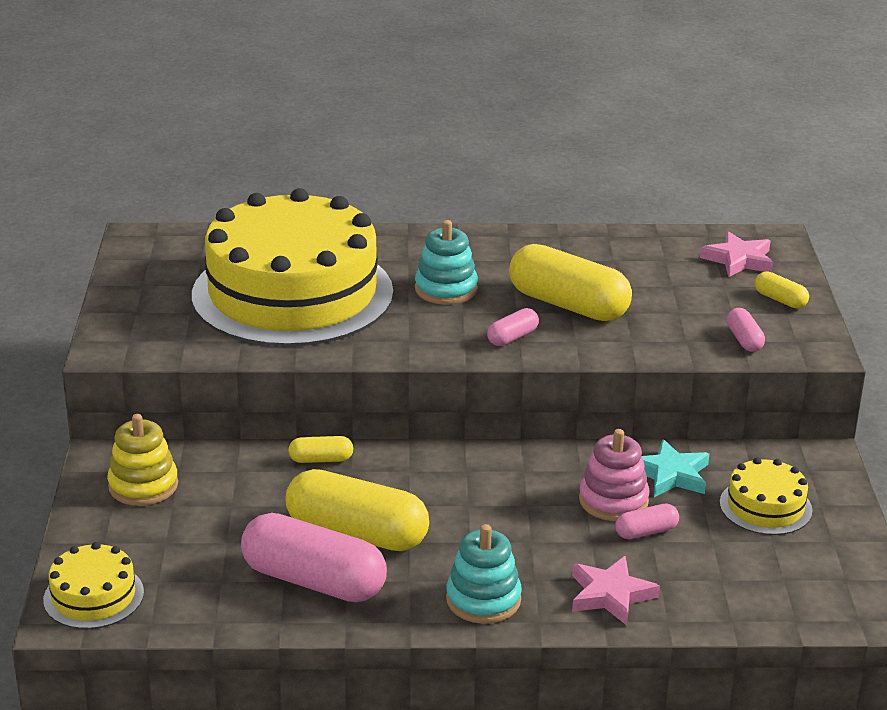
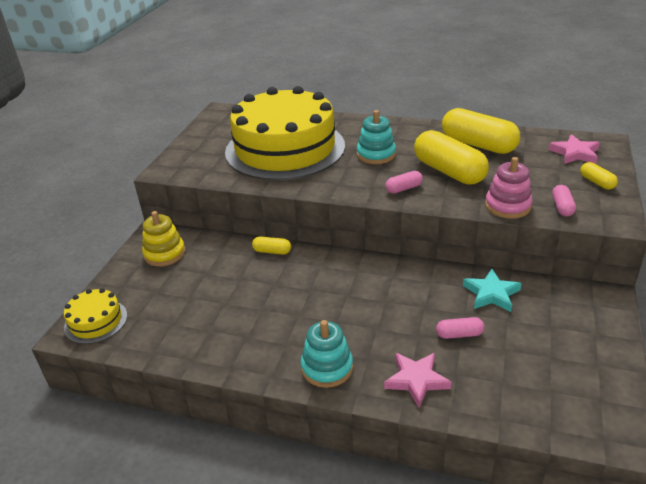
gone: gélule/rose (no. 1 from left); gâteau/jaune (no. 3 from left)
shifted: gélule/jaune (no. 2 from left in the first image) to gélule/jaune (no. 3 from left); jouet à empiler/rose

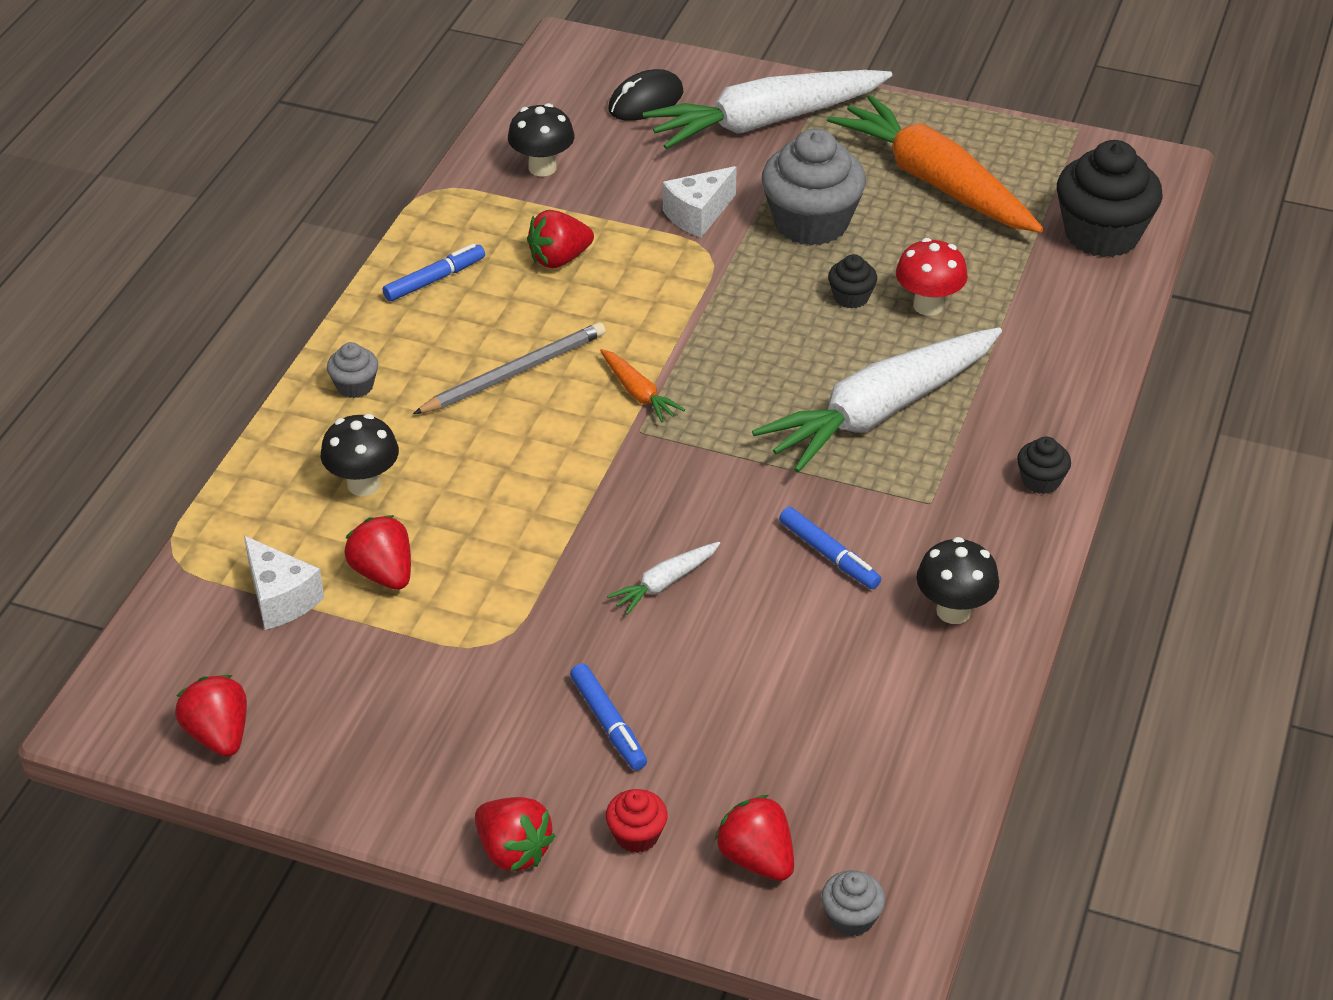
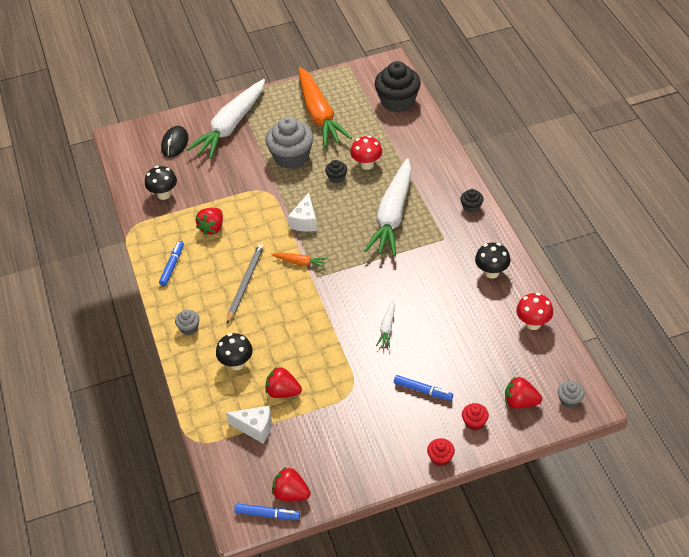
new: champignon/rouge (no. 2 from left)
shifted: fromage/blanc (no. 2 from left); feutre/bleu (no. 3 from left in the first image) to feutre/bleu (no. 2 from left)
swapped: fraise/rouge (no. 3 from left) to muffin/rouge (no. 1 from left)
rotated: carotte/orange (no. 2 from left) 120 degrees counterclockwise

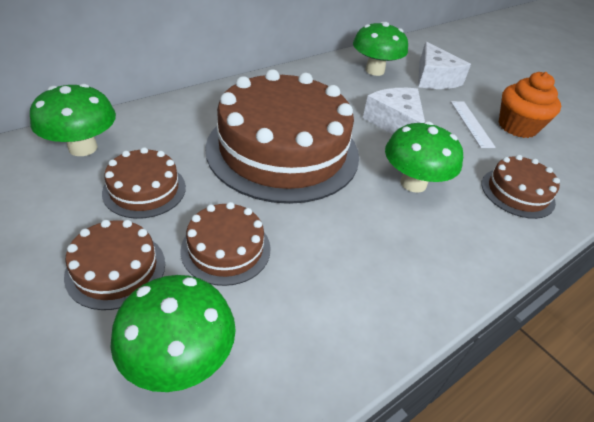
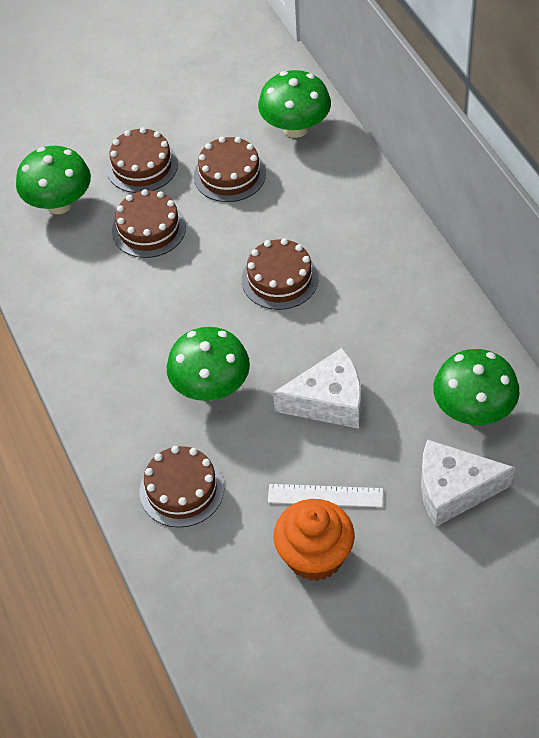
scaled: gâteau/marron (no. 4 from left in the first image) x0.46

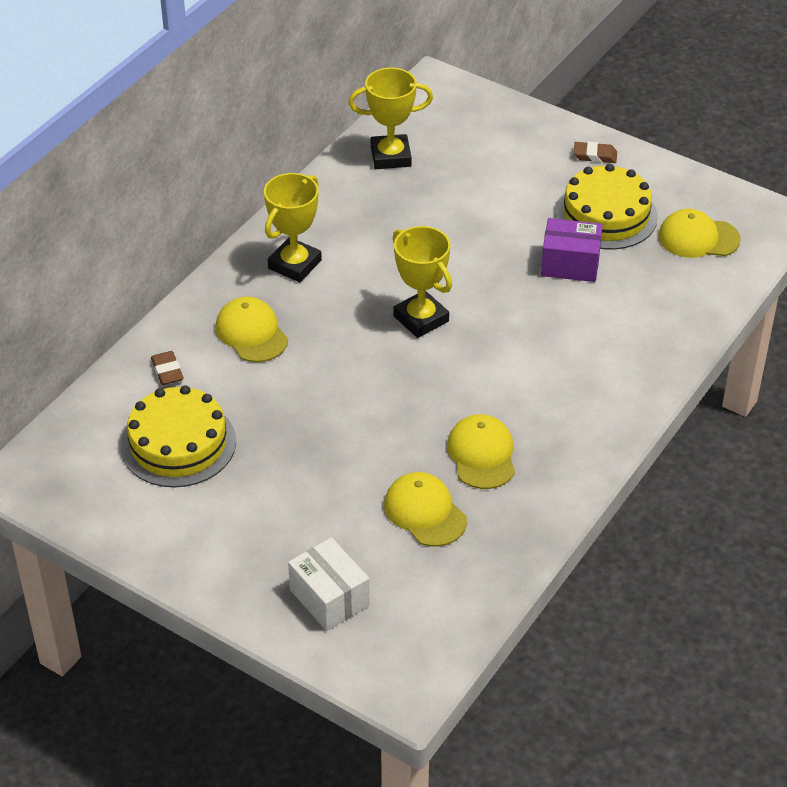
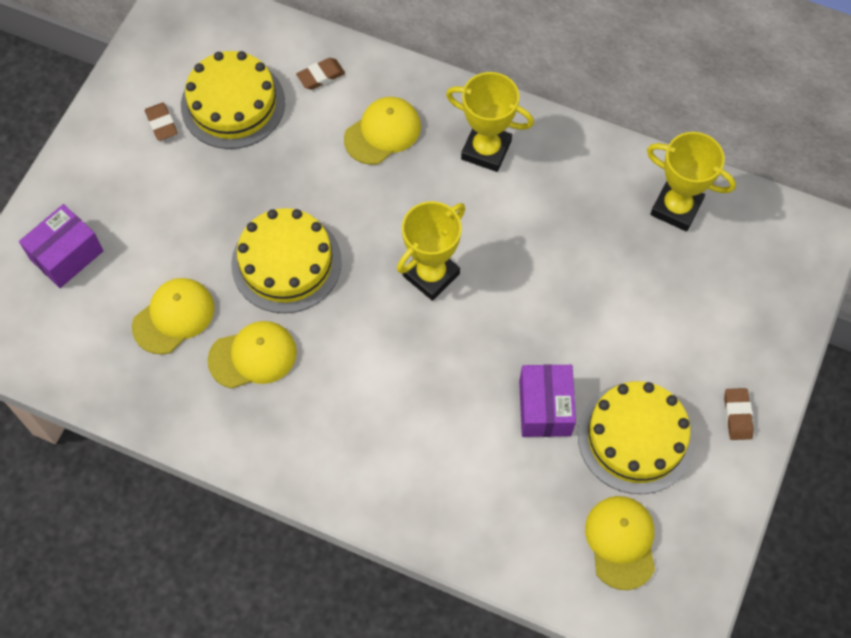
new: gomme/marron (no. 1 from left); gâteau/jaune (no. 2 from left)
repainted: boîte/blanc to boîte/violet (no. 1 from left)
rotated: trophée/jaune (no. 2 from left in the first image) 45 degrees counterclockwise

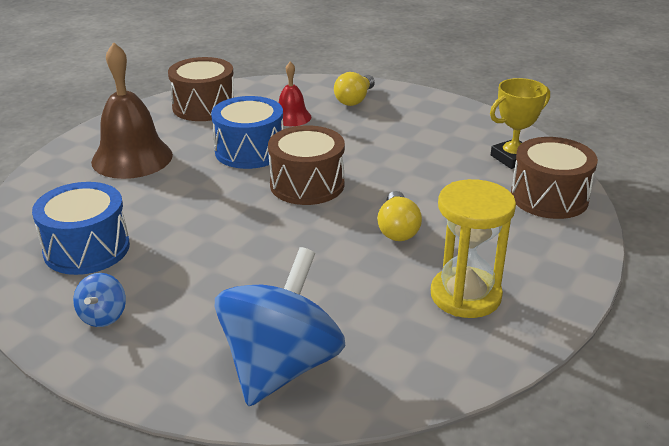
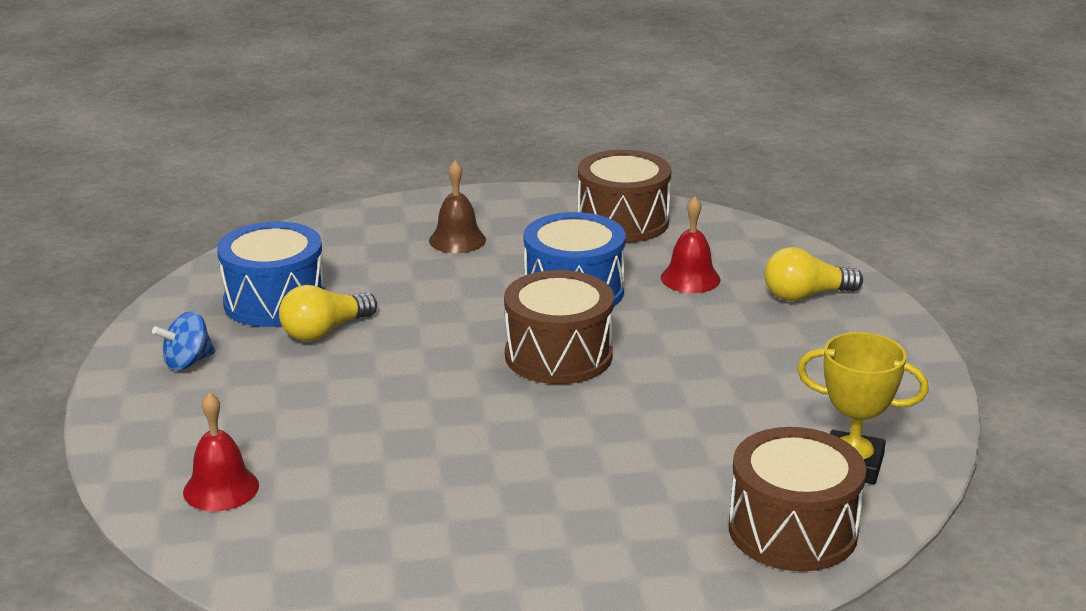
gone: sablier/jaune
shifted: ampoule/jaune (no. 2 from left in the first image) to ampoule/jaune (no. 1 from left)
swapped: toupie/bleu (no. 2 from left) to cloche/rouge (no. 1 from left)
scaled: cloche/marron x0.54

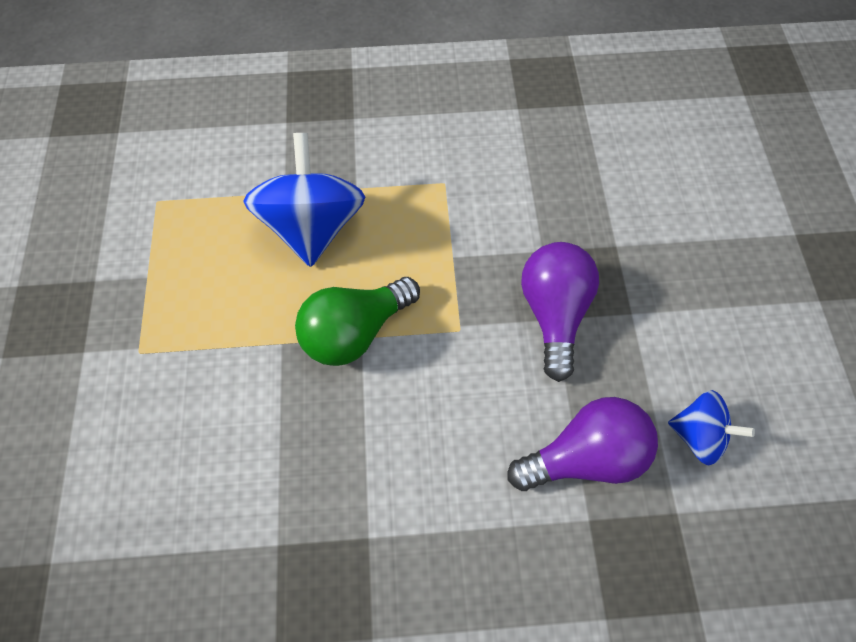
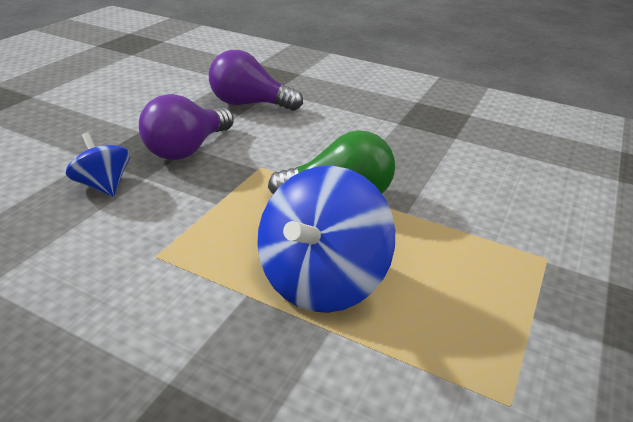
shifted: toupie/bleu (no. 2 from left in the first image) to toupie/bleu (no. 1 from left)

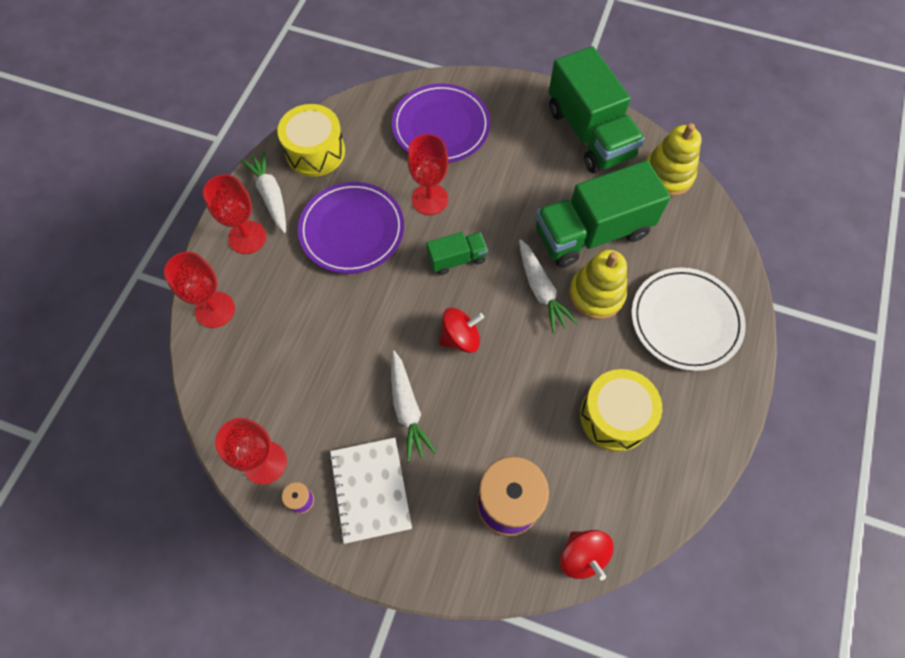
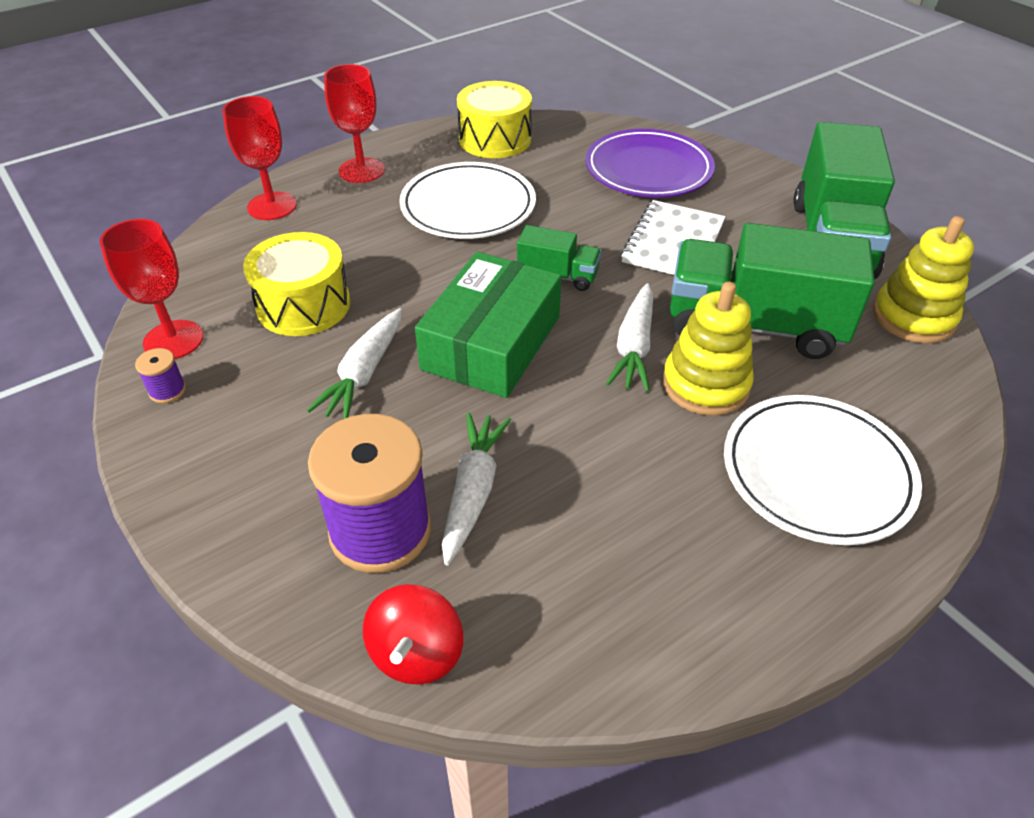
gone: verre à pied/rouge (no. 4 from left)
shifted: carotte/blanc (no. 1 from left in the first image) to carotte/blanc (no. 2 from left); carnet/blanc; tambour/jaune (no. 2 from left in the first image) to tambour/jaune (no. 1 from left)
swapped: toupie/rouge (no. 1 from left) to boîte/vert
repainted: assiette/violet (no. 1 from left) to assiette/blanc (no. 1 from left)

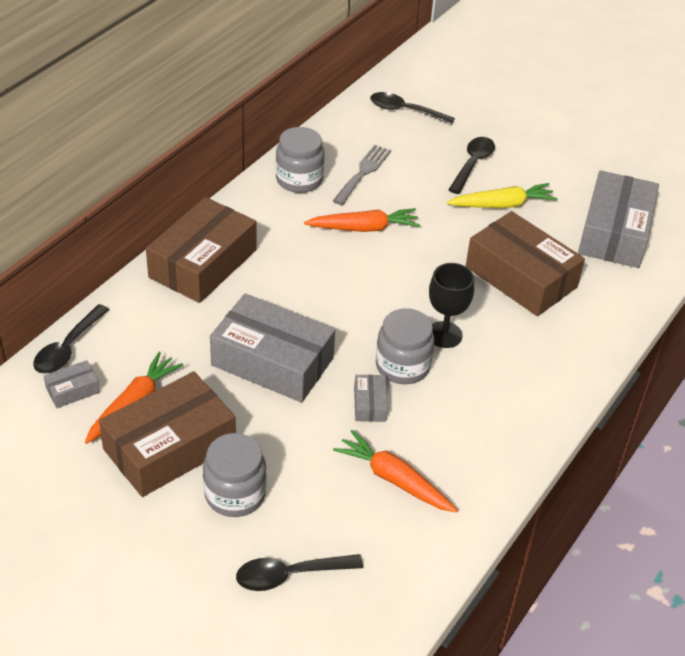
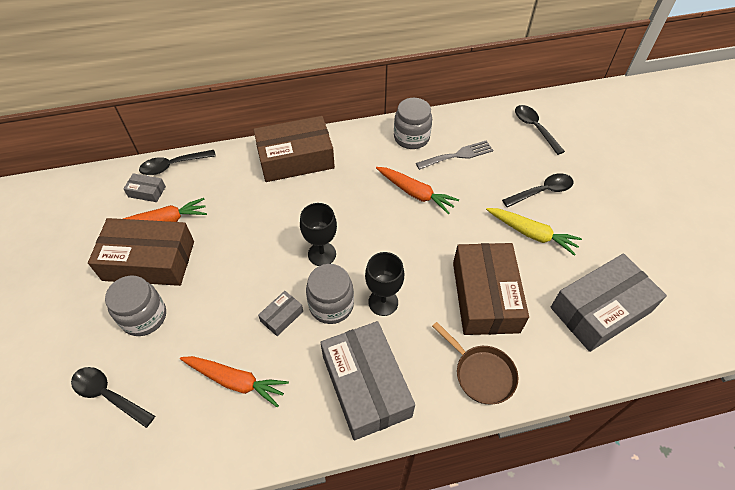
new: verre à pied/noir (no. 1 from left); poêle/marron
shifted: boîte/gris (no. 2 from left in the first image) to boîte/gris (no. 3 from left)
rotated: carotte/orange (no. 3 from left in the first image) 120 degrees clockwise

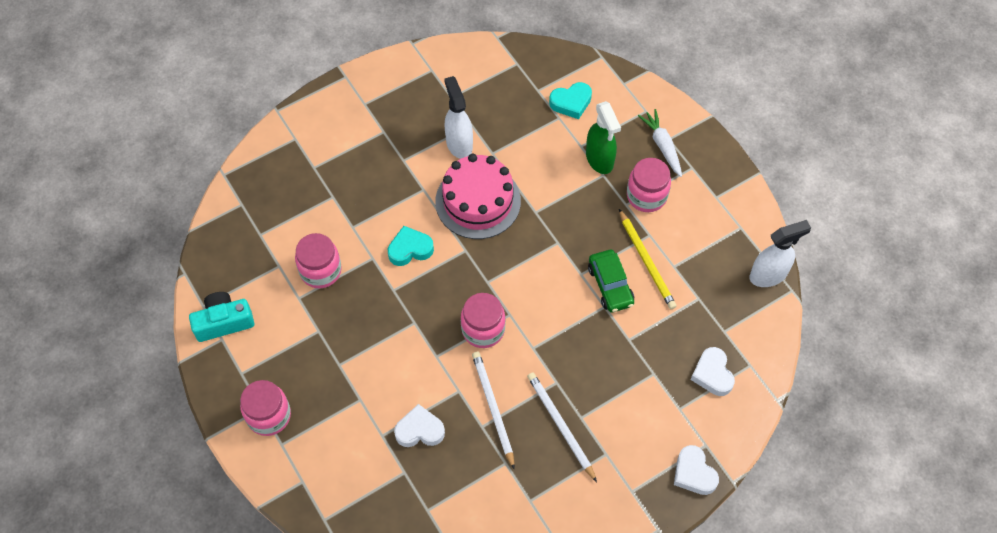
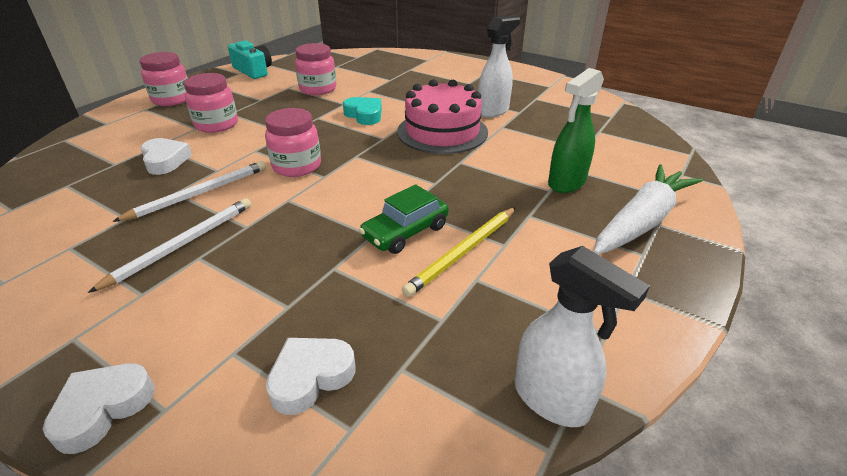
gone: cœur/turquoise (no. 2 from left)
shifted: bocal/rose (no. 4 from left in the first image) to bocal/rose (no. 2 from left)
scaled: carotte/blanc x1.62

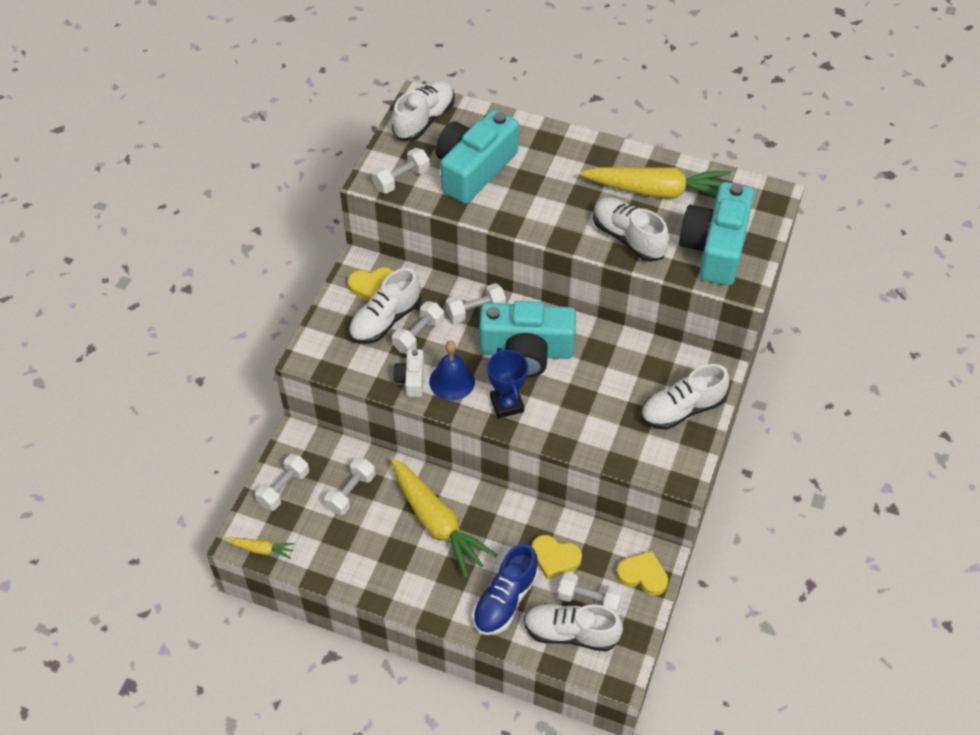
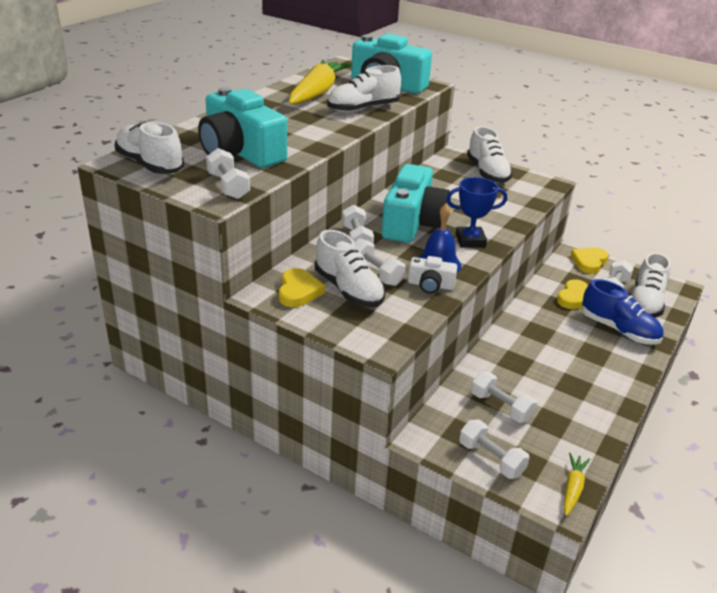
gone: carotte/jaune (no. 2 from left)

